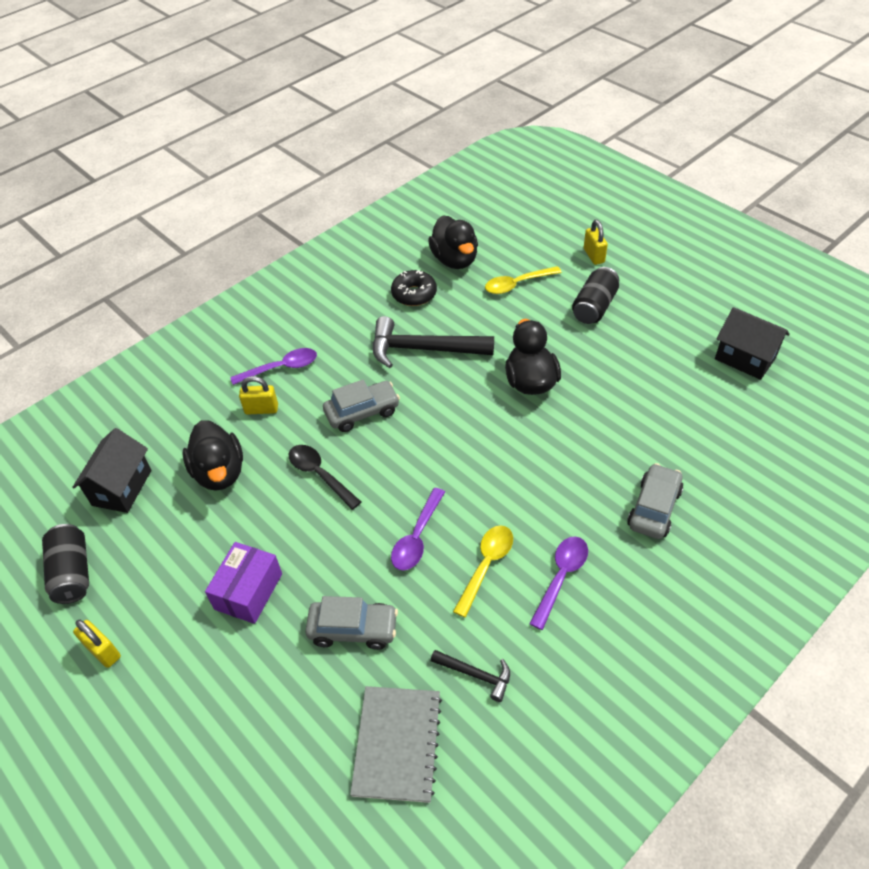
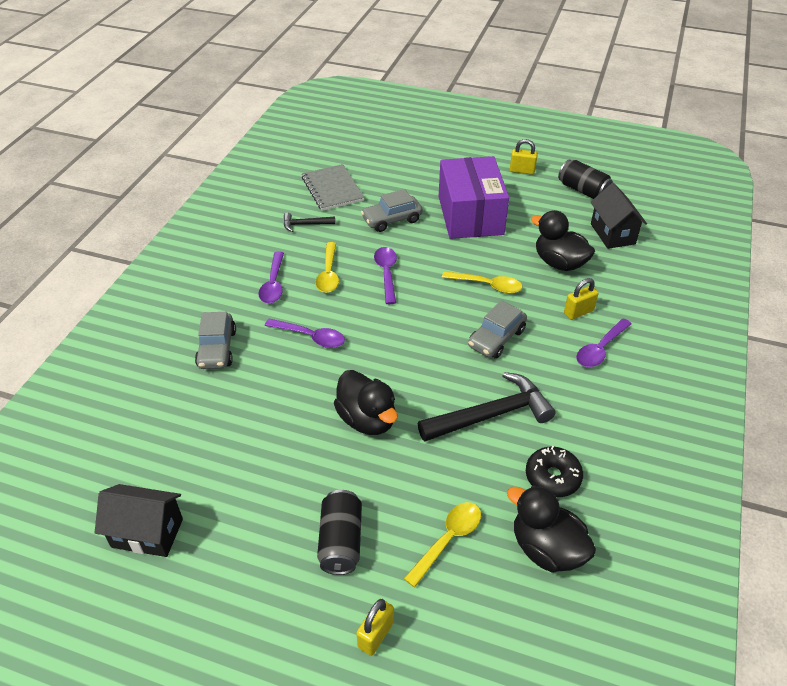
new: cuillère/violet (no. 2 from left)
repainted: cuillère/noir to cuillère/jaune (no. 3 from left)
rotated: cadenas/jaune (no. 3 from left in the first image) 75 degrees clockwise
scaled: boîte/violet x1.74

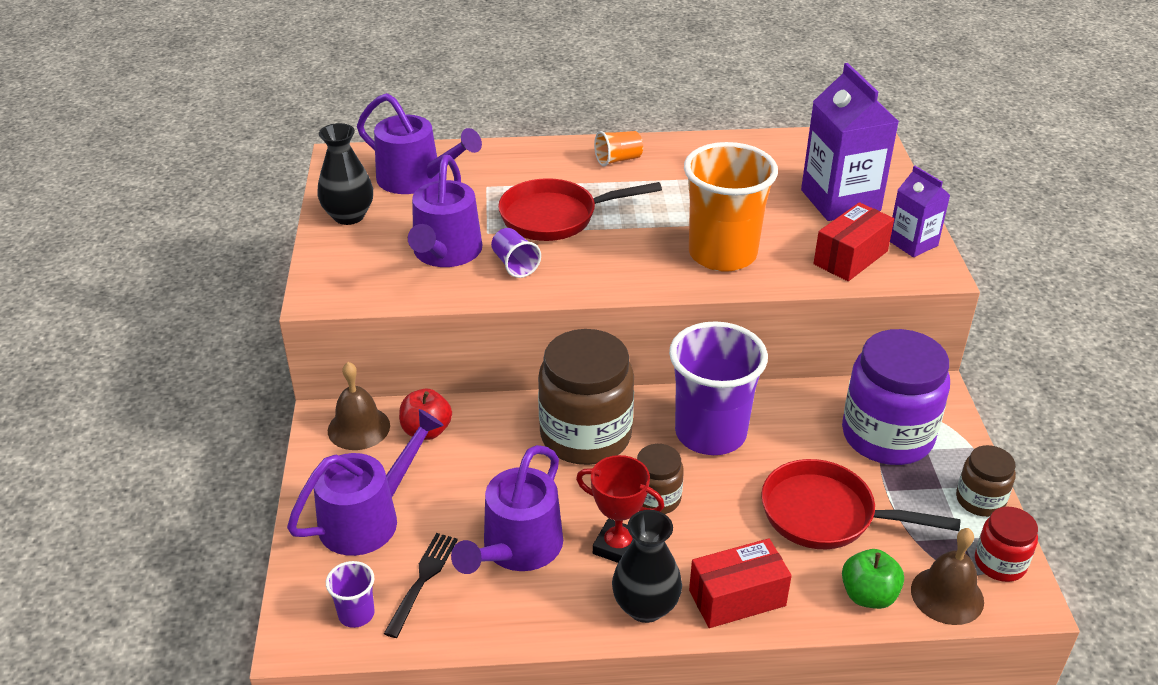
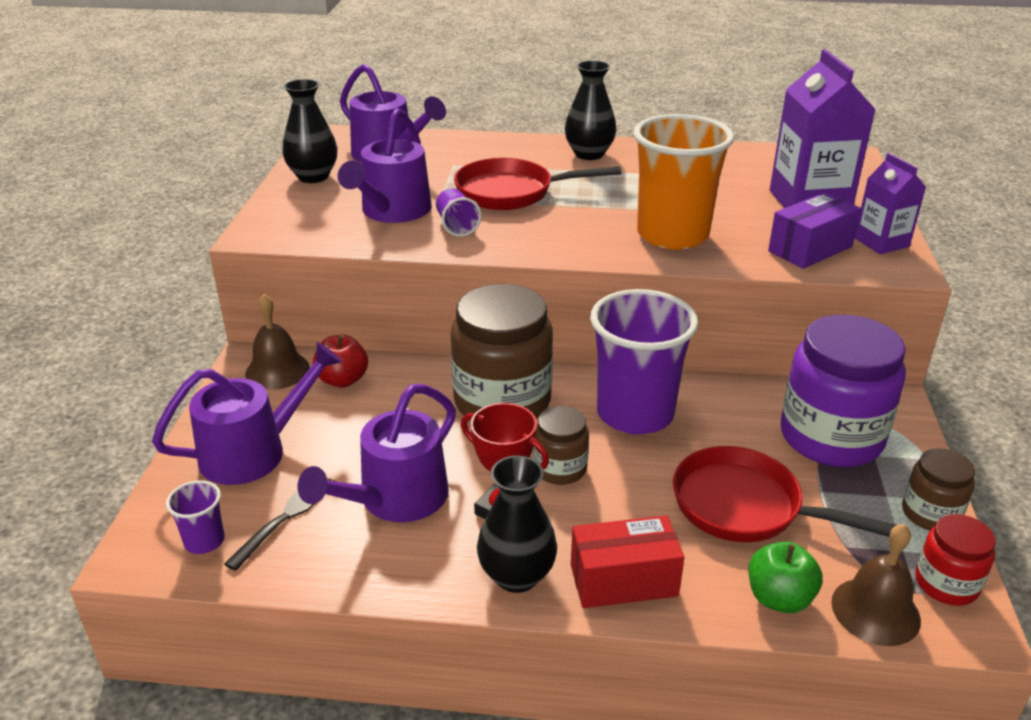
swapped: gobelet/orange (no. 1 from left) to vase/noir (no. 3 from left)
repainted: boîte/rouge (no. 2 from left) to boîte/violet

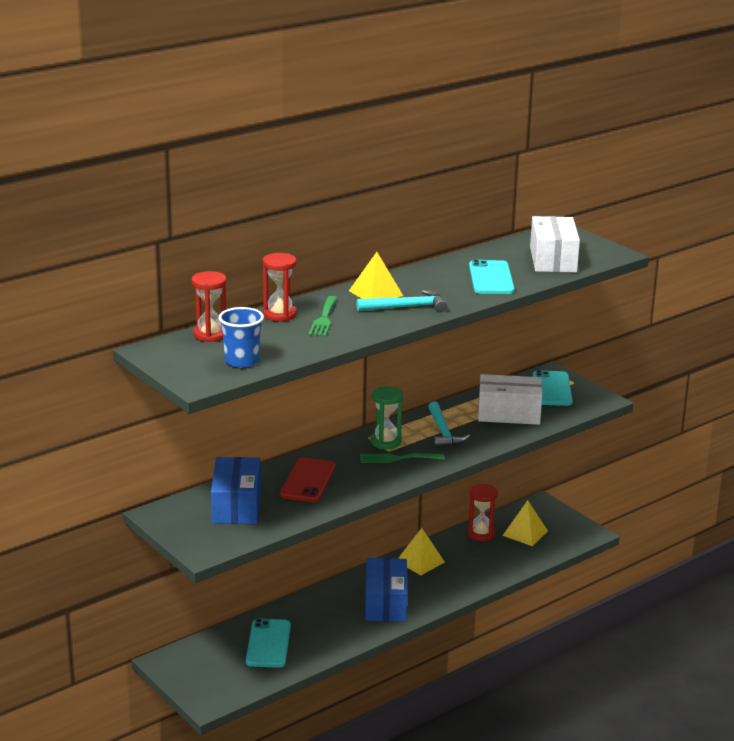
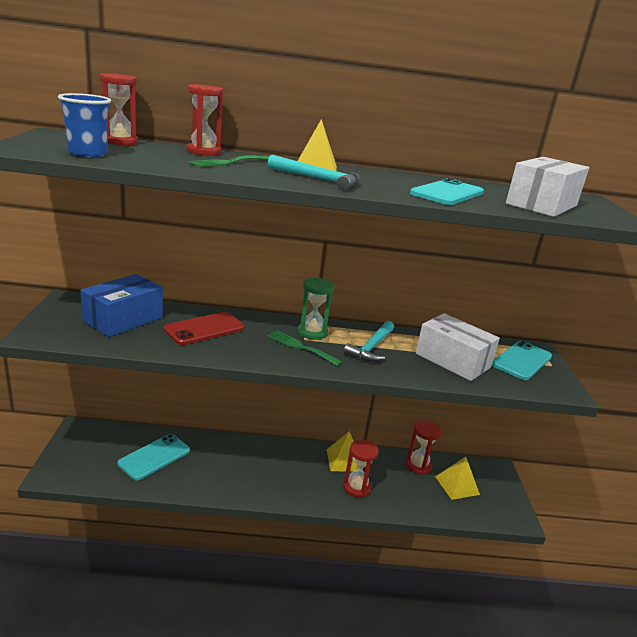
gone: boîte/bleu (no. 2 from left)
new: sablier/rouge (no. 3 from left)

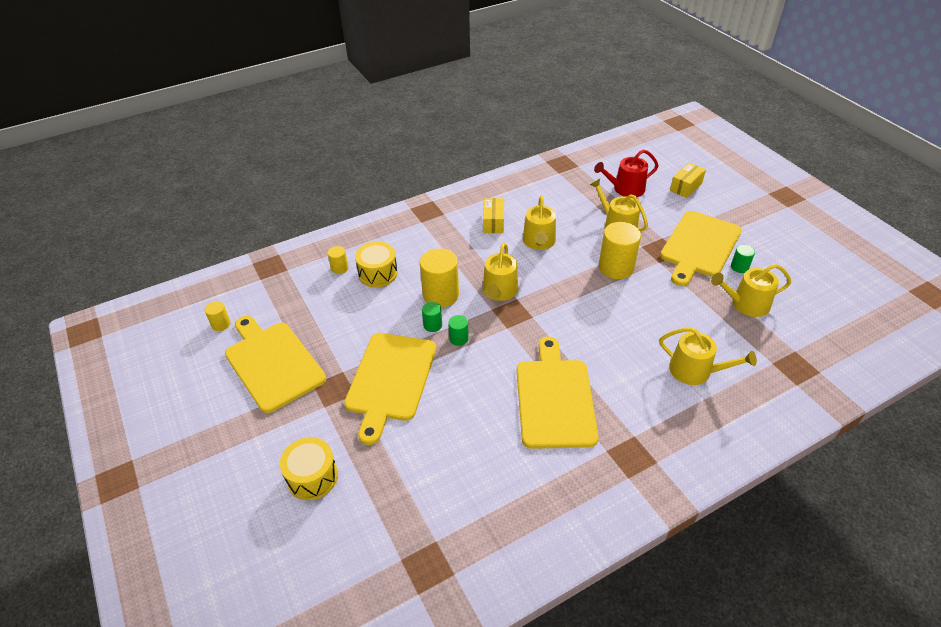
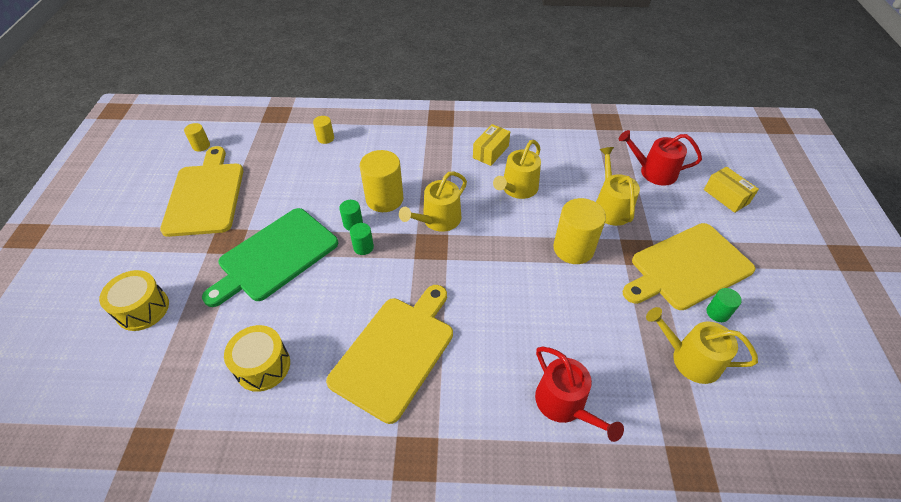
shifted: tambour/jaune (no. 2 from left)
repainted: planche à découper/jaune (no. 2 from left) to planche à découper/vert; arrosoir/jaune (no. 4 from left) to arrosoir/rouge (no. 1 from left)
rotated: boîte/jaune (no. 2 from left) 75 degrees clockwise

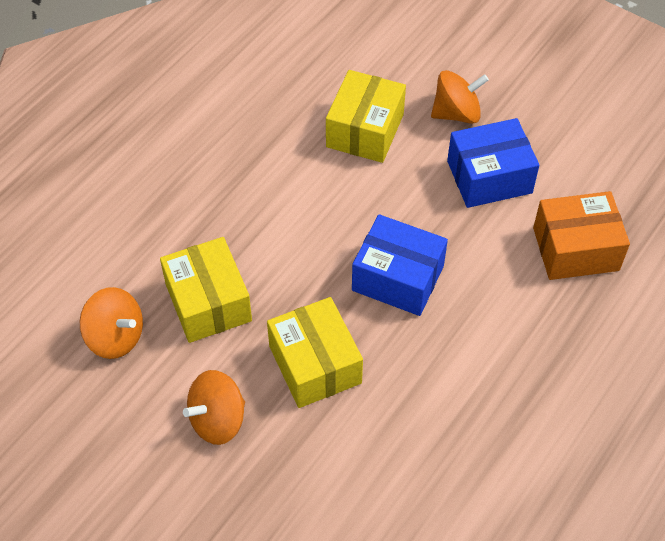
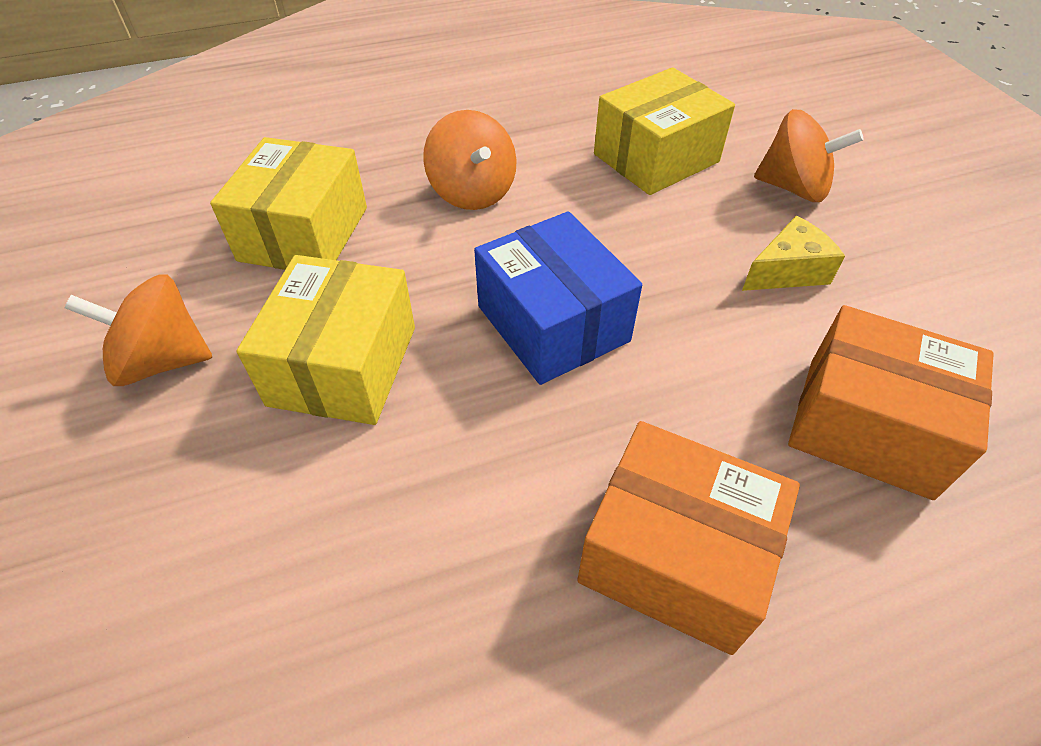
new: boîte/orange (no. 1 from left)
shifted: toupie/orange (no. 1 from left in the first image) to toupie/orange (no. 2 from left)
swapped: boîte/bleu (no. 2 from left) to fromage/jaune

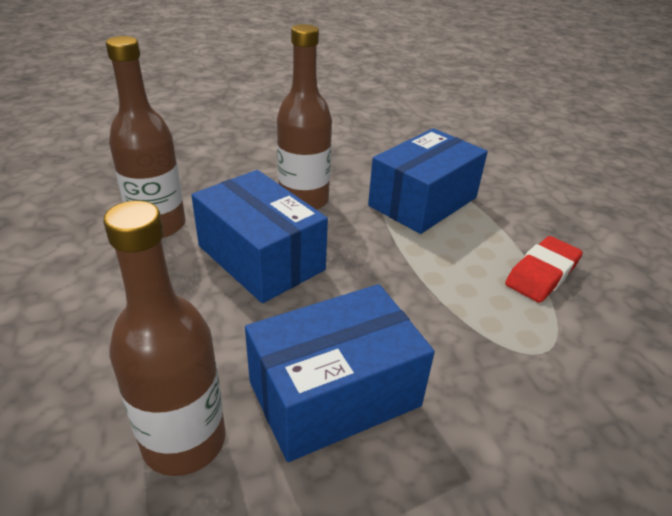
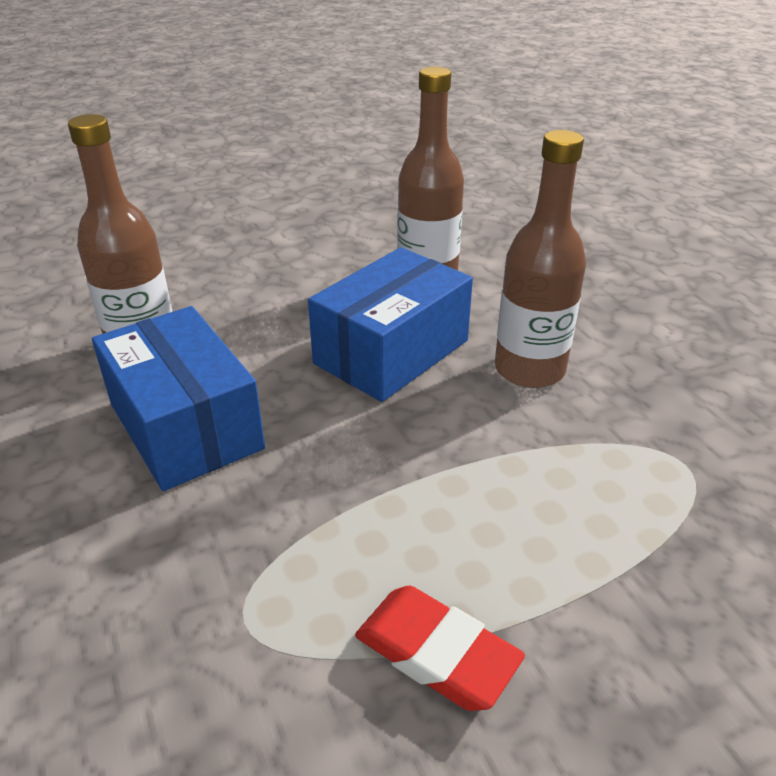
gone: boîte/bleu (no. 3 from left)

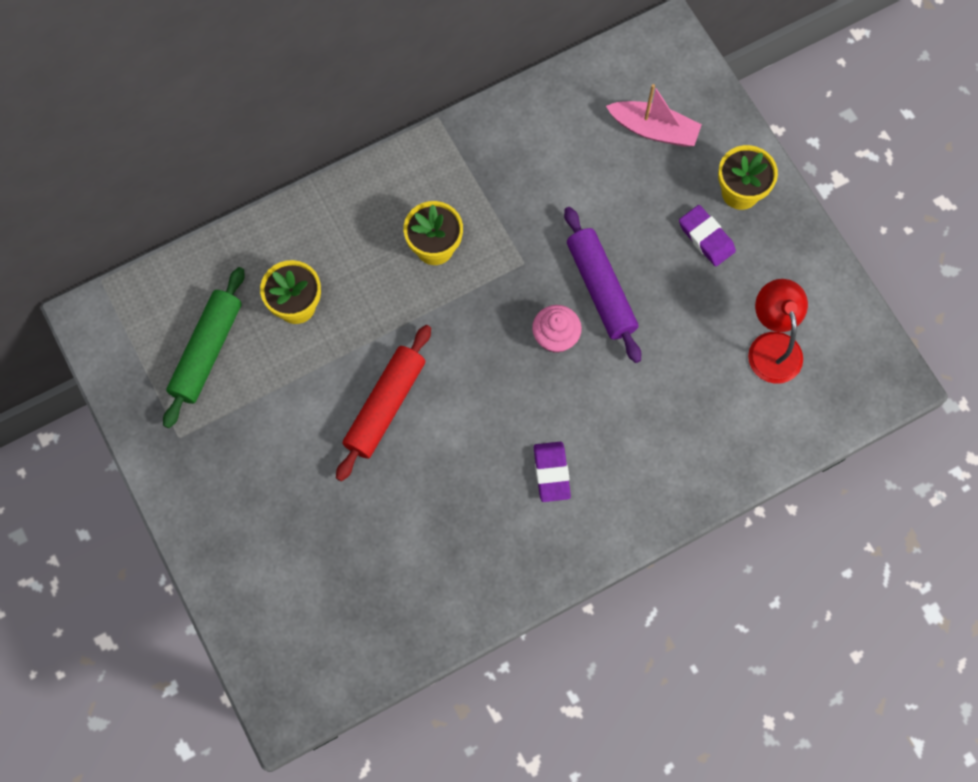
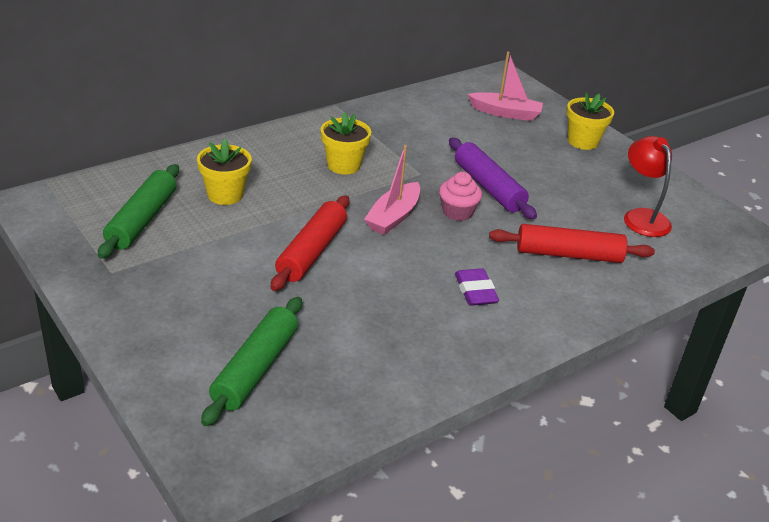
gone: gomme/violet (no. 2 from left)
new: rouleau à pâtisserie/vert (no. 2 from left); bateau/rose (no. 1 from left); rouleau à pâtisserie/rouge (no. 2 from left)

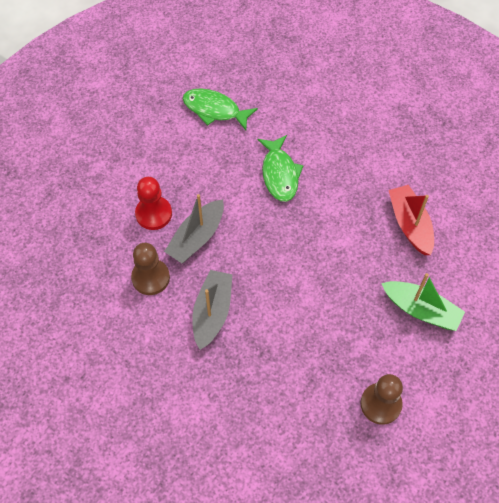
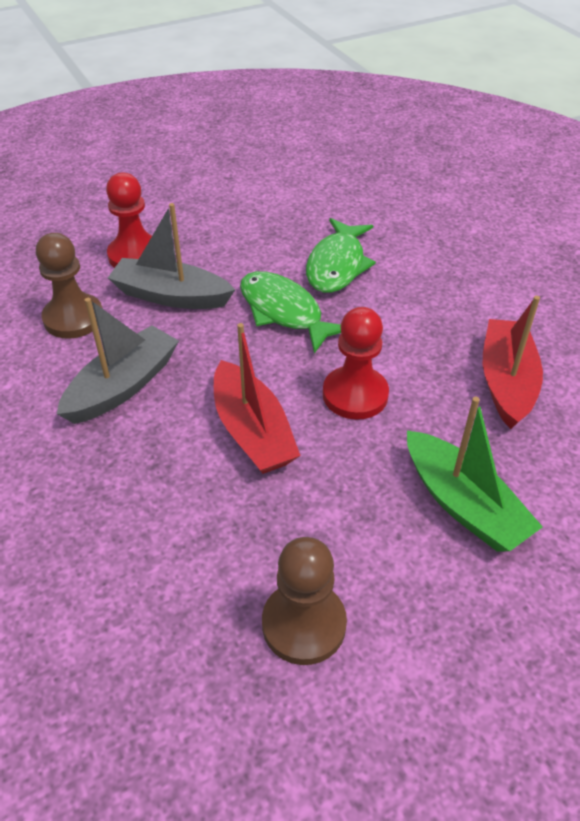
new: bateau/rouge (no. 1 from left); pion/rouge (no. 2 from left)
shifted: poisson/vert (no. 1 from left)
rotated: bateau/gris (no. 1 from left in the first image) 45 degrees clockwise

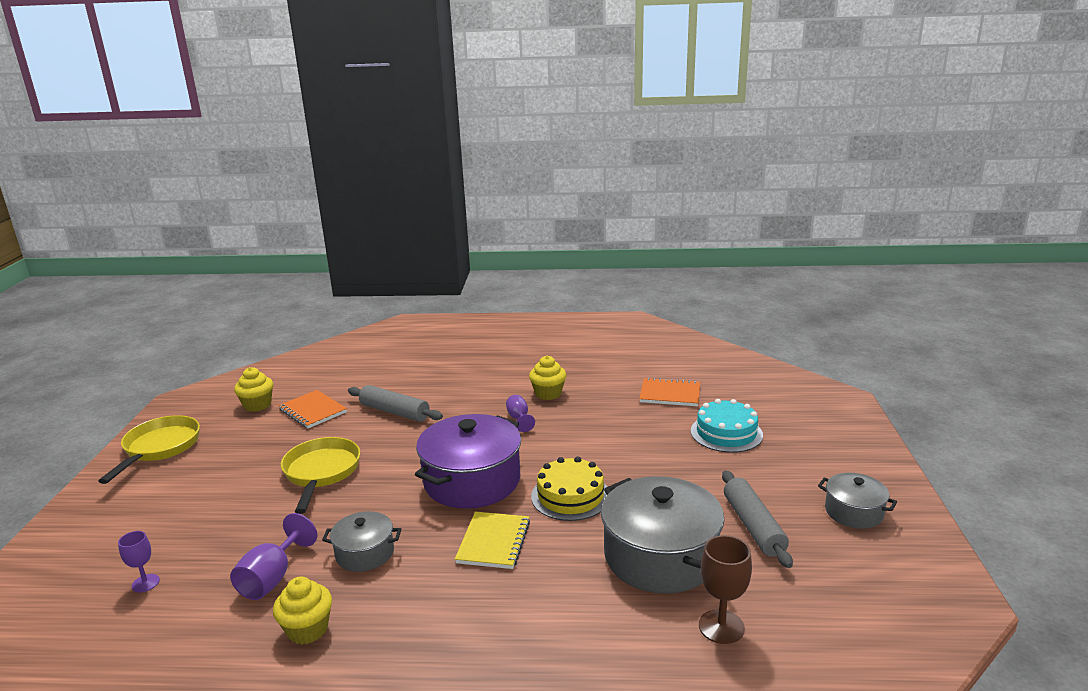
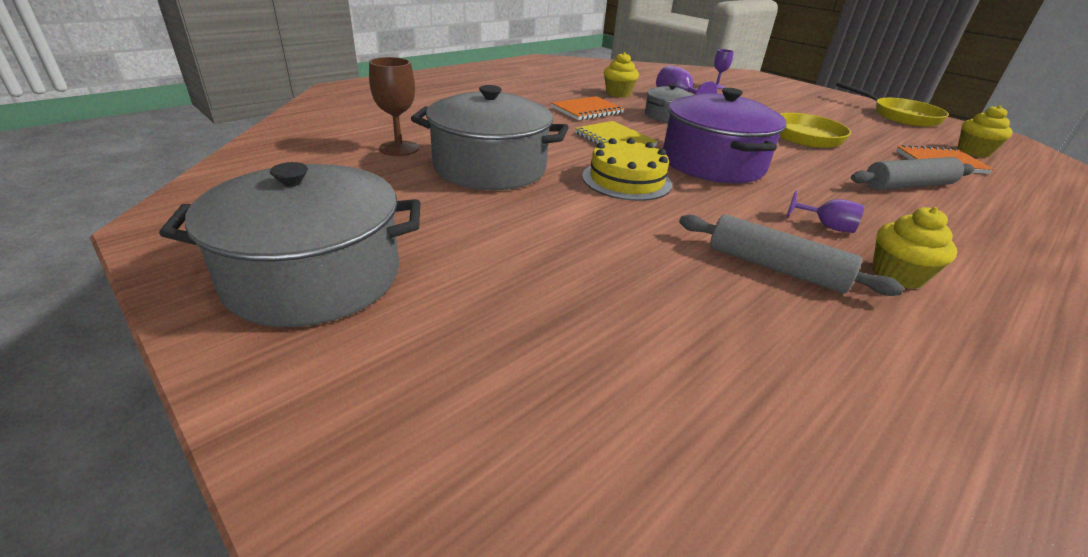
gone: gâteau/turquoise
shifted: carnet/orange (no. 2 from left in the first image) to carnet/orange (no. 1 from left); rouleau à pâtisserie/gris (no. 2 from left in the first image) to rouleau à pâtisserie/gris (no. 1 from left)
scaled: marmite/gris (no. 3 from left in the first image) x1.89

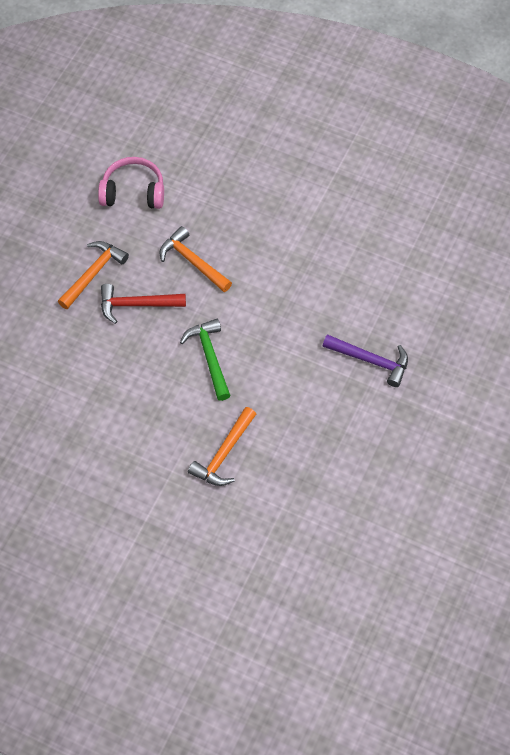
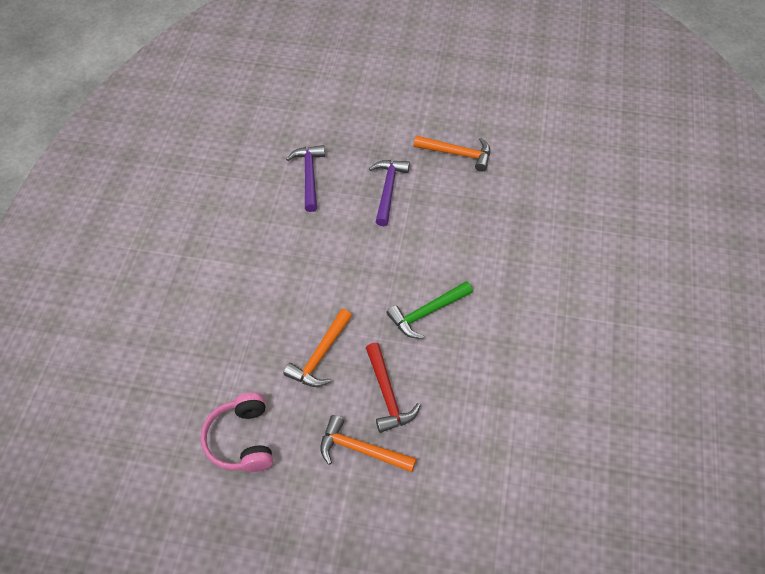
new: marteau/violet (no. 1 from left)
shifted: marteau/orange (no. 3 from left)

